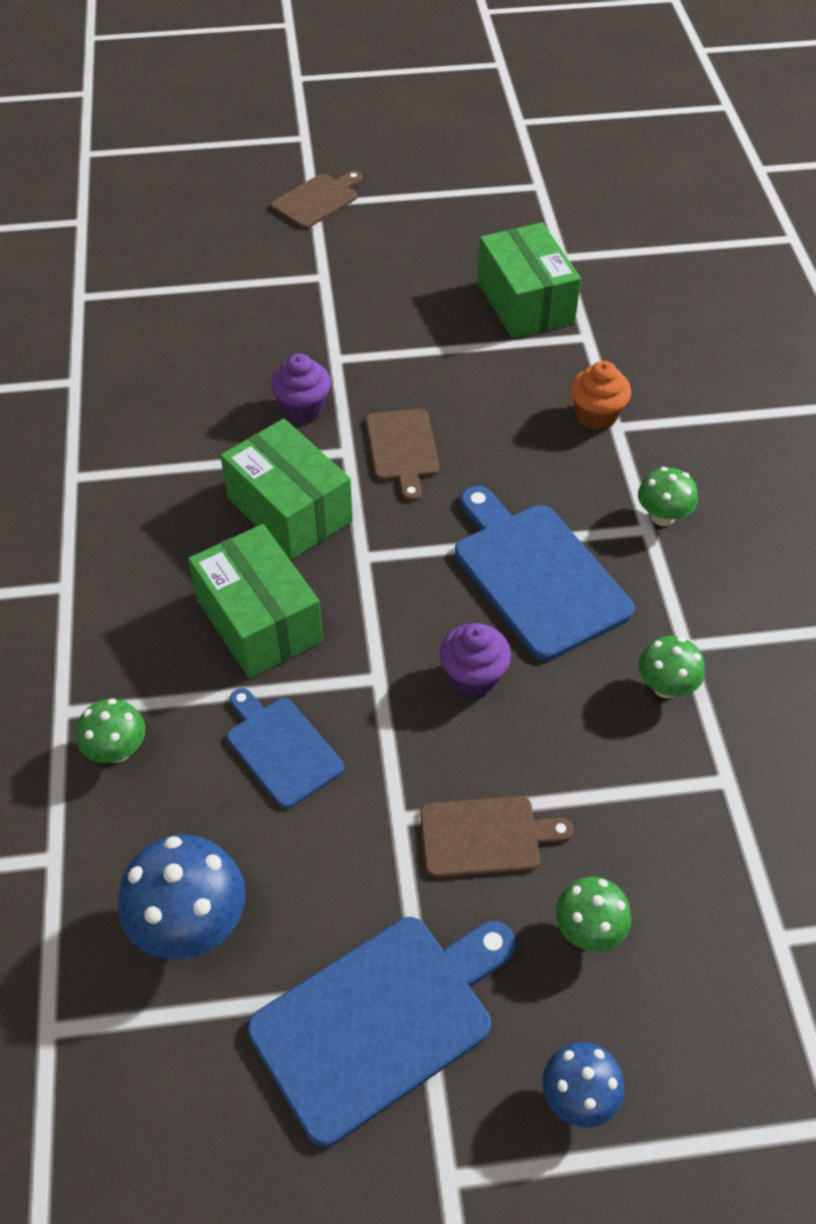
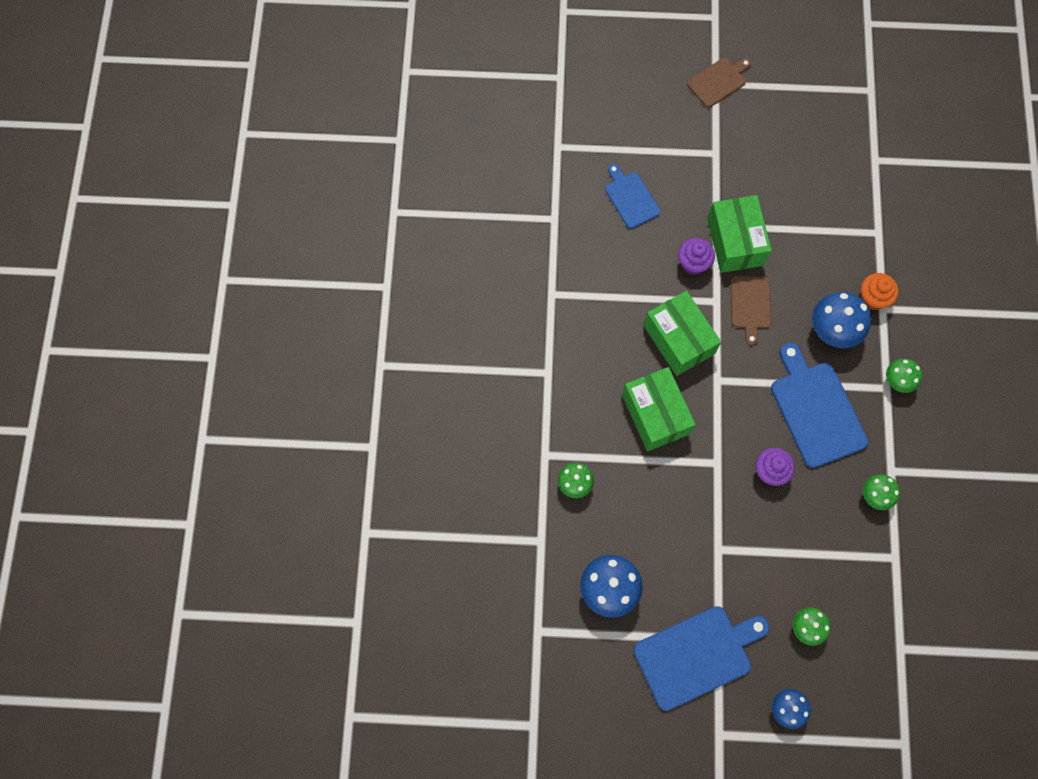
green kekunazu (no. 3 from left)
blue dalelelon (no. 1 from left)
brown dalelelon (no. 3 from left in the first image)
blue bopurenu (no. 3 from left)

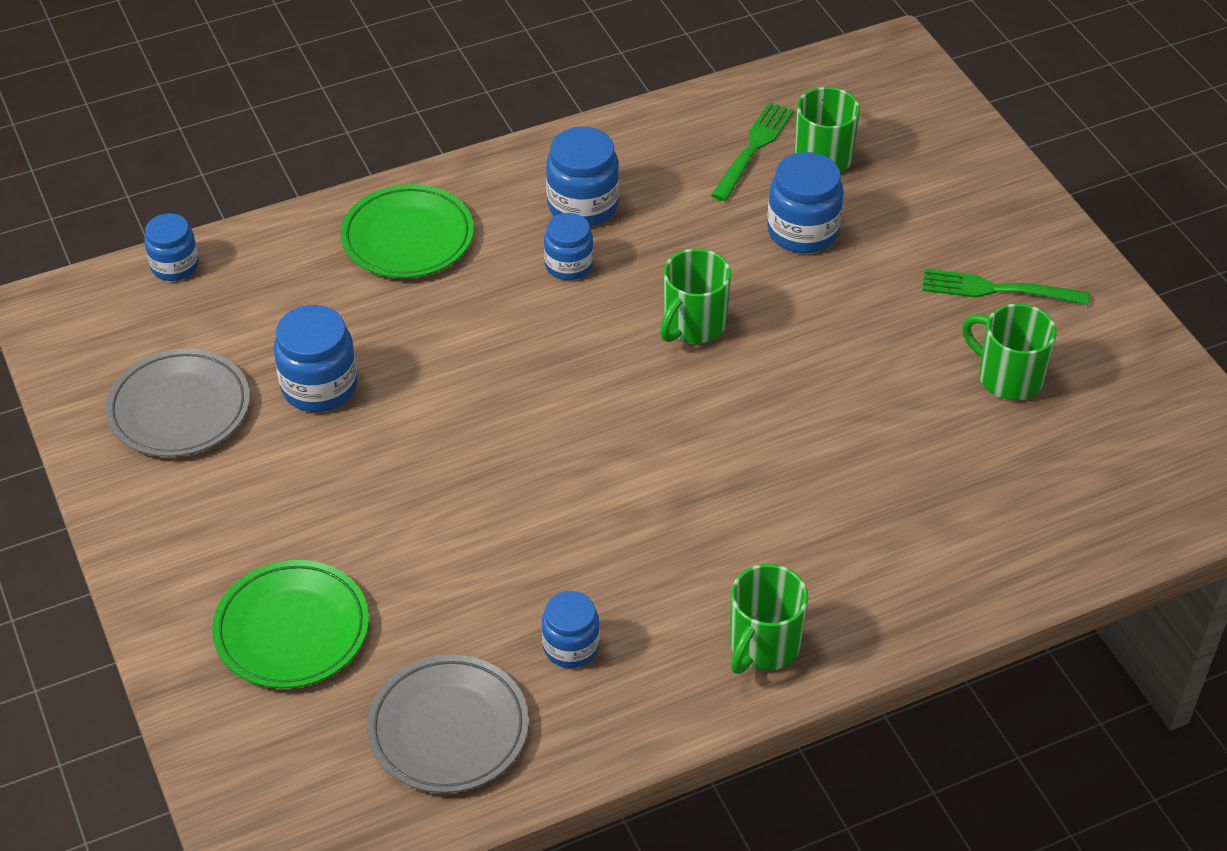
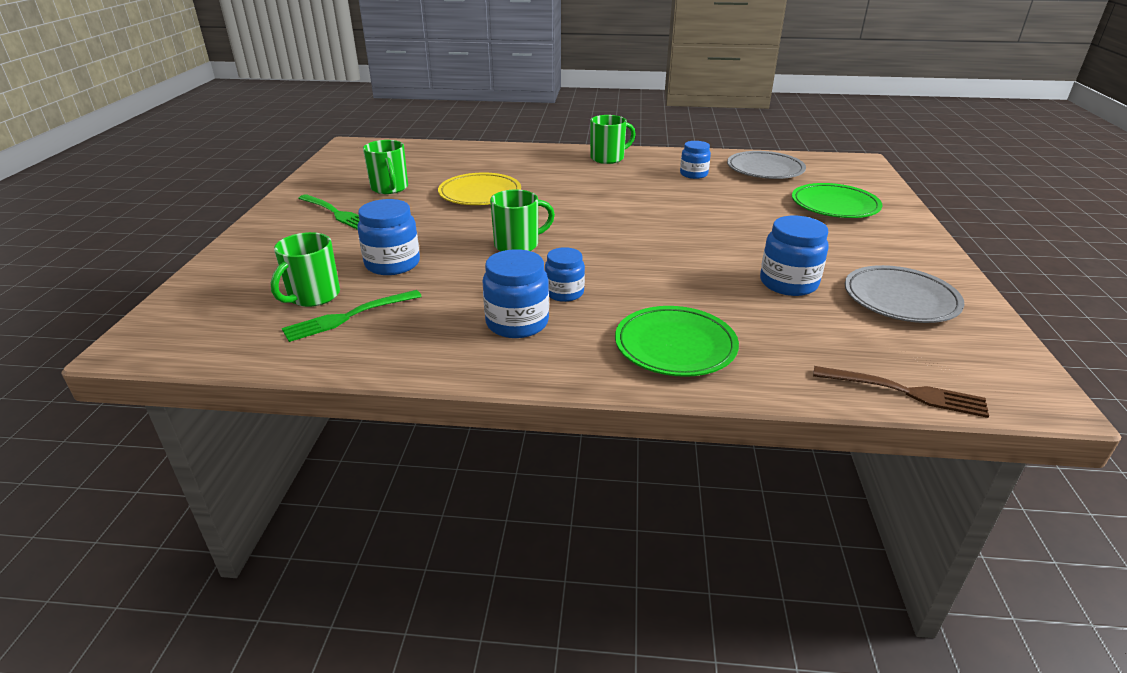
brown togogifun
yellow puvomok

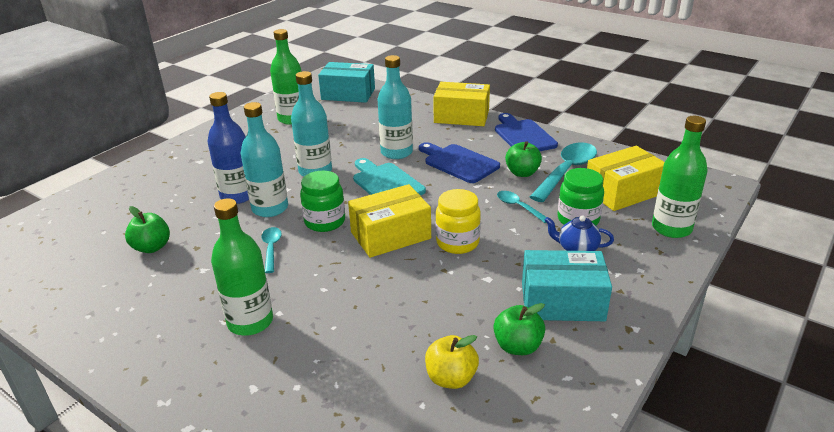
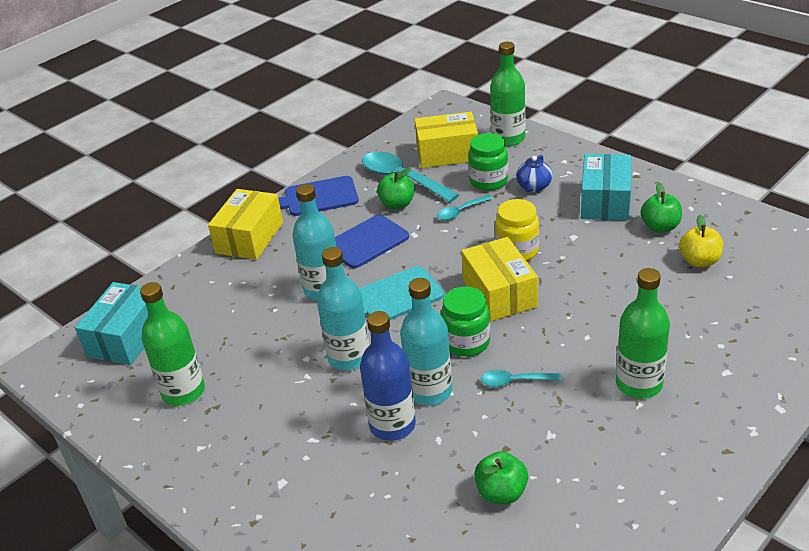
yellow kekunazu (no. 2 from left)

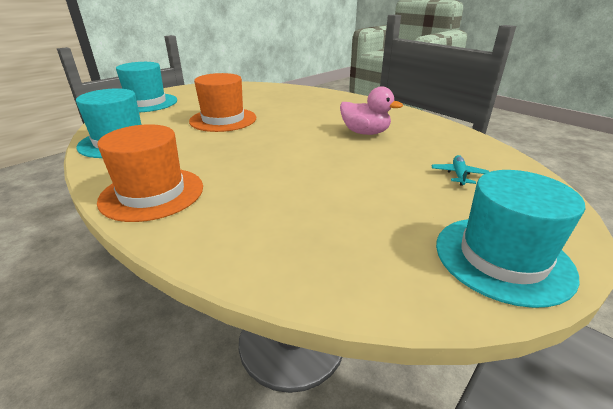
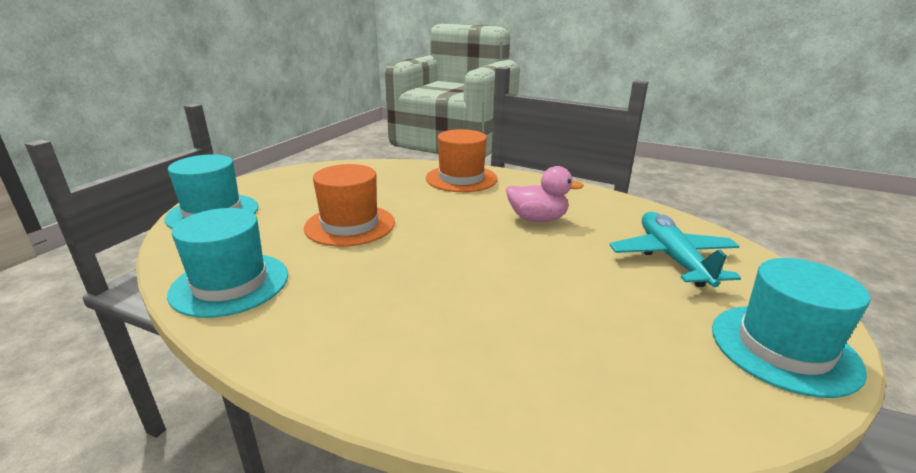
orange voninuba (no. 2 from left)
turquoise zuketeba

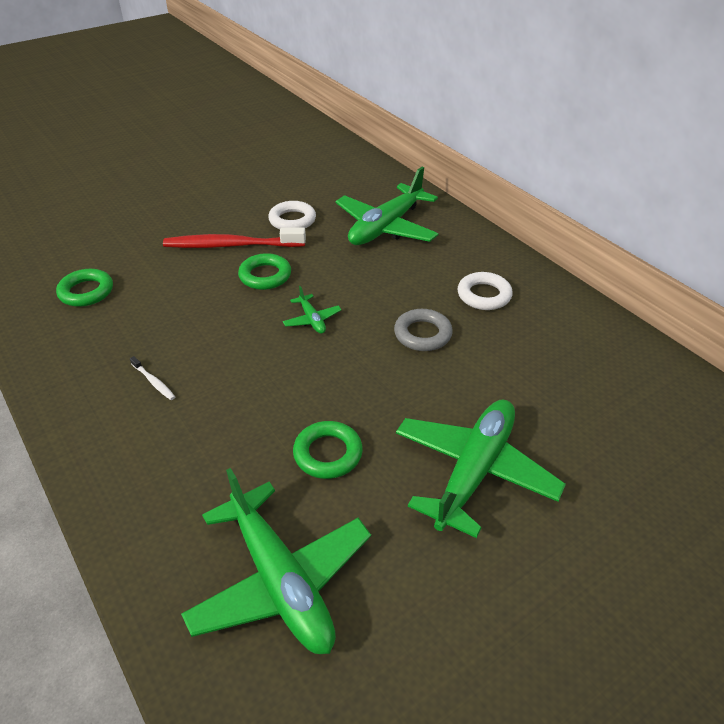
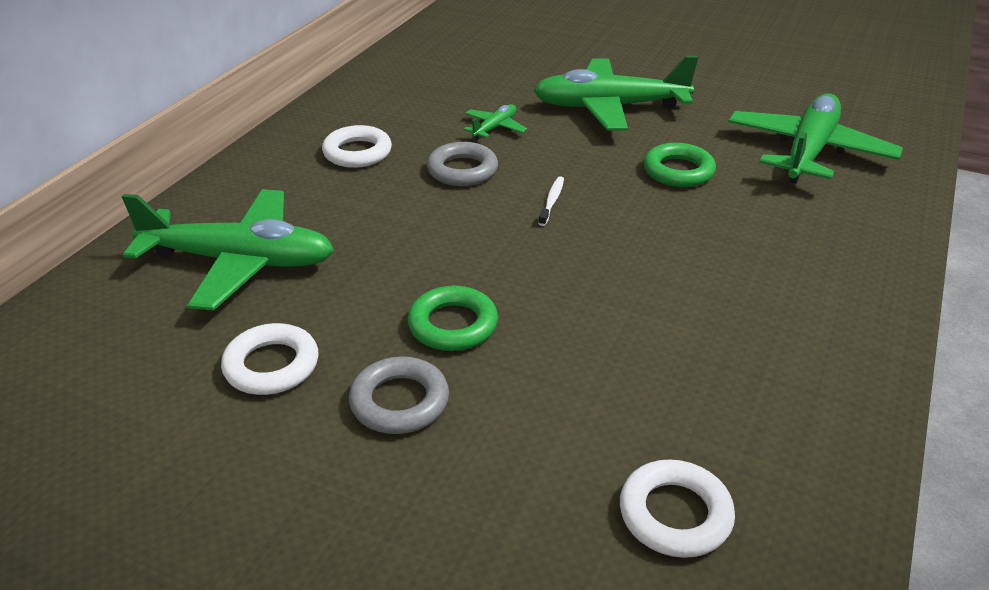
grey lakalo (no. 1 from left)
white lakalo (no. 3 from left)
green zuketeba (no. 2 from left)
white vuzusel

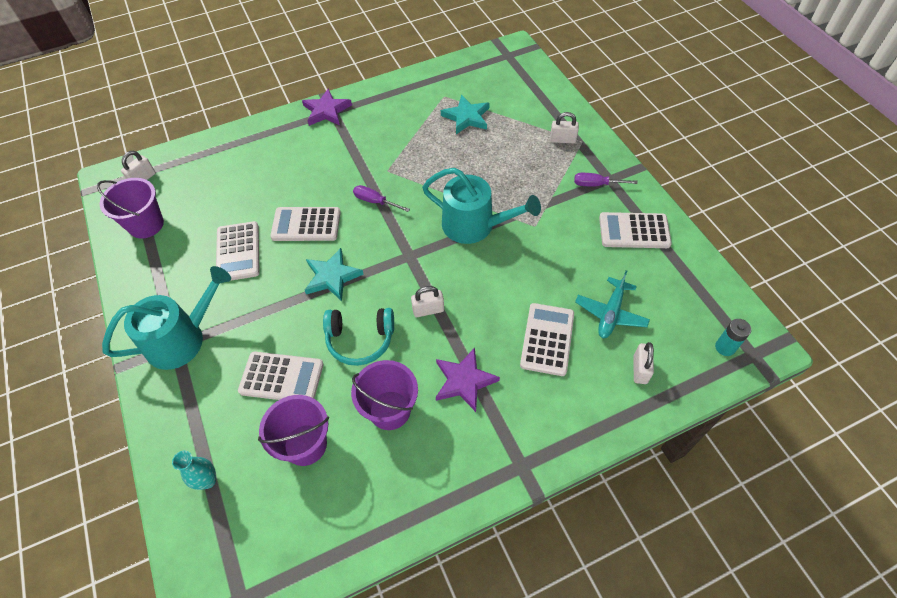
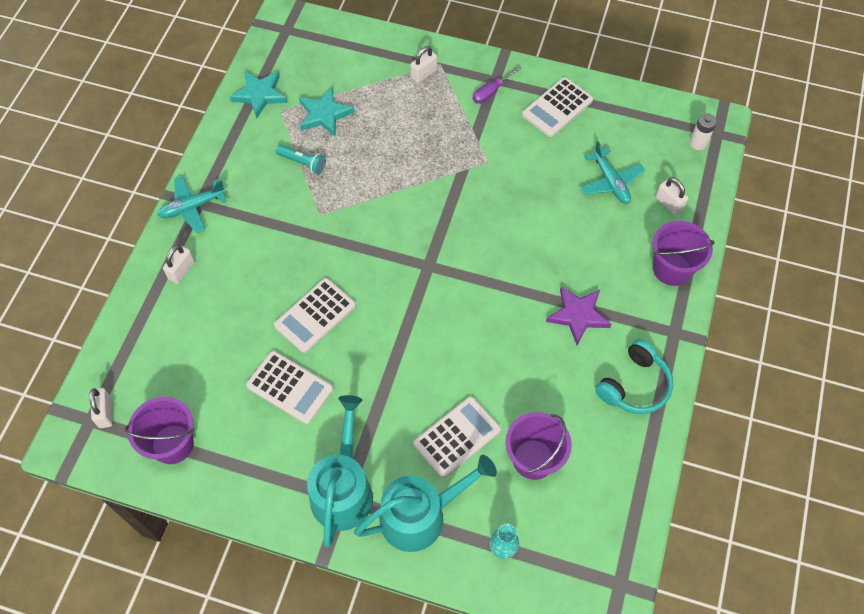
turquoise zuketeba (no. 1 from left)
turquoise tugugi (no. 2 from left)
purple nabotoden (no. 1 from left in the first image)
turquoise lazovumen (no. 1 from left)
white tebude (no. 2 from left)
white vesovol (no. 4 from left in the first image)
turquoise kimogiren
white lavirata
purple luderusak (no. 3 from left)
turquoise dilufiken

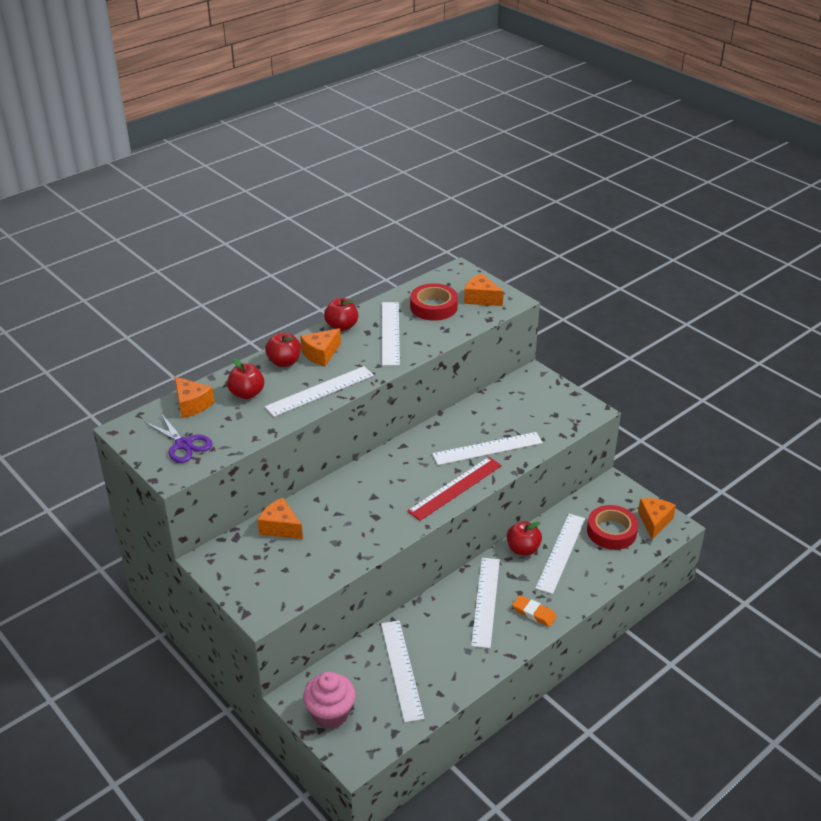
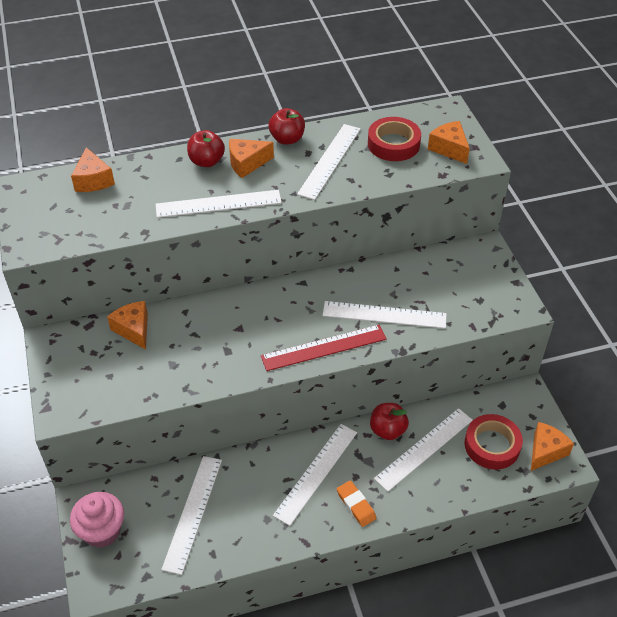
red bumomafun (no. 1 from left in the first image)
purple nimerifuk

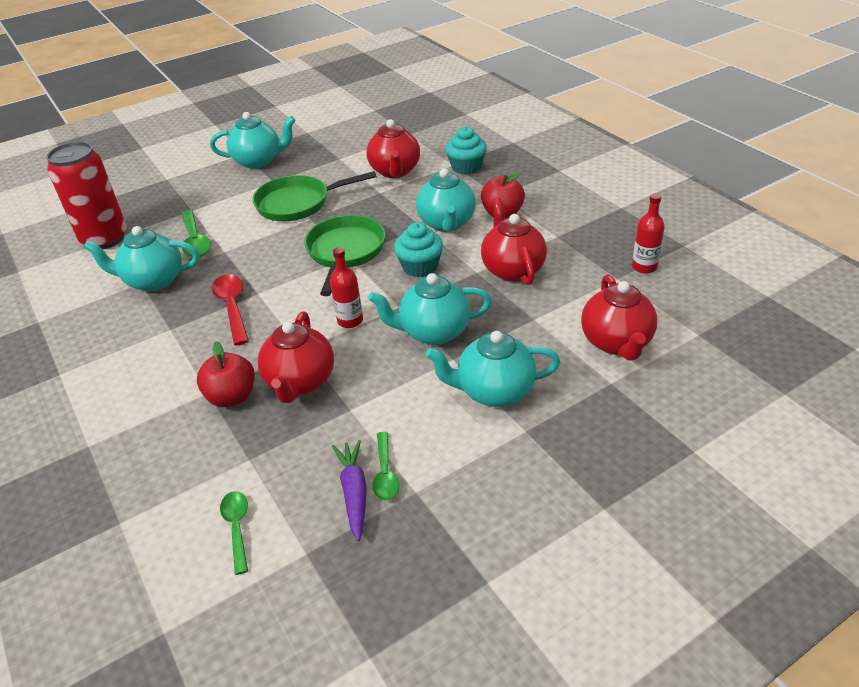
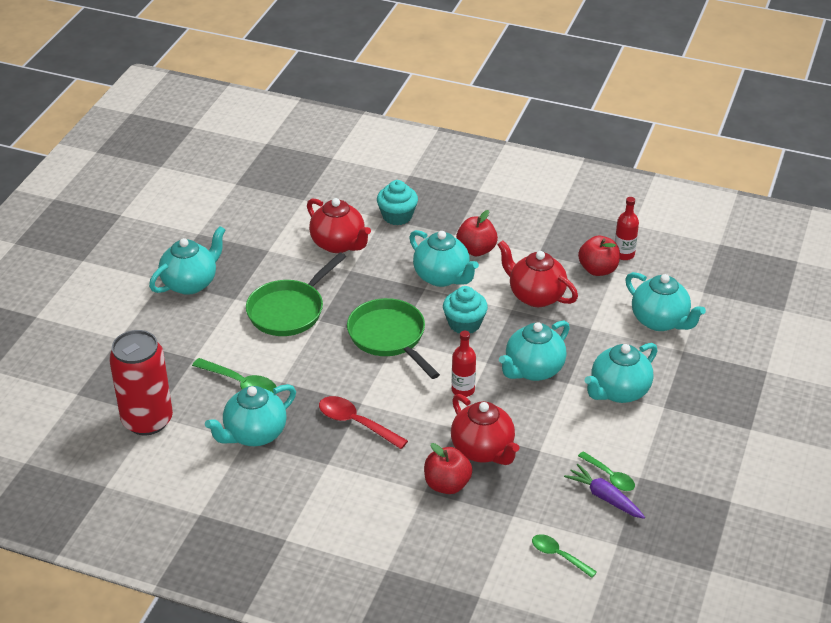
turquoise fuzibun (no. 6 from left)
red bumomafun (no. 3 from left)

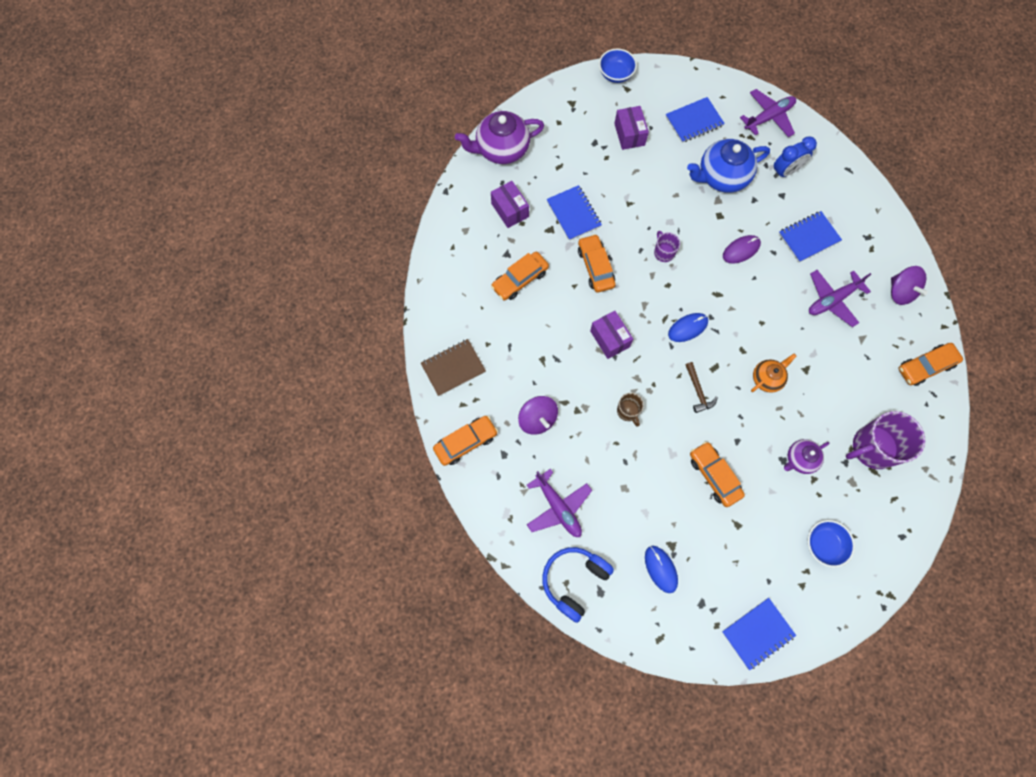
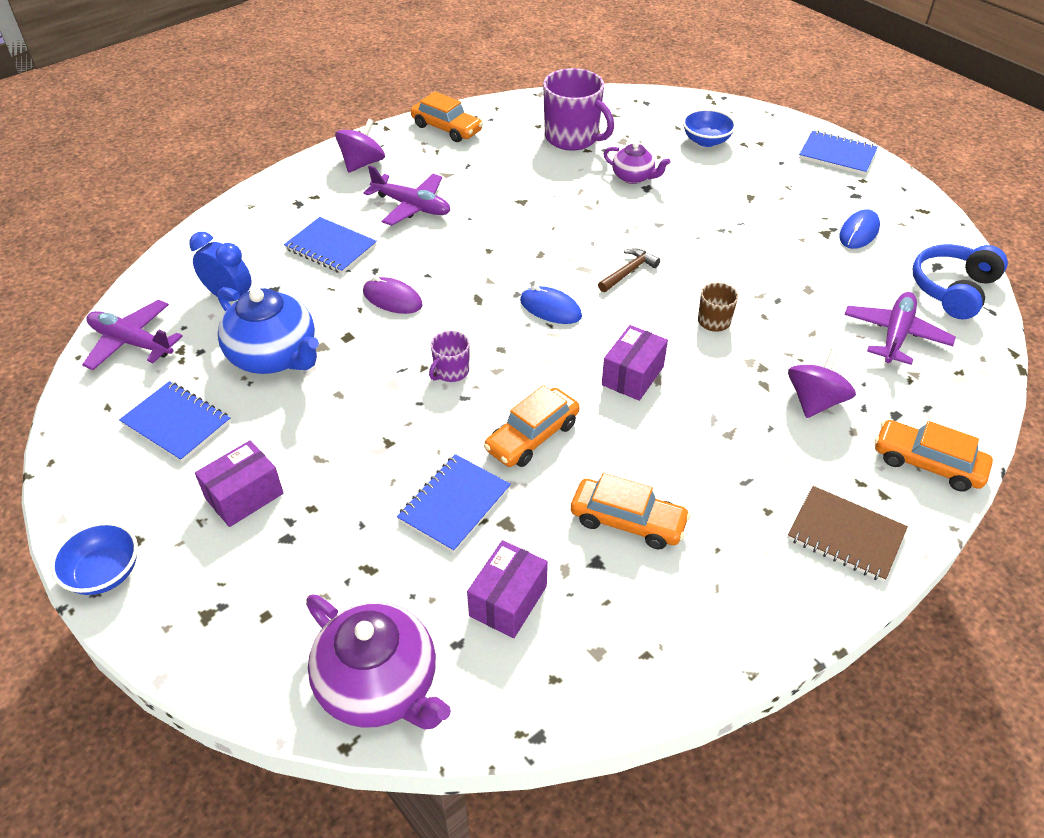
orange fuzibun
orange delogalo (no. 4 from left in the first image)
blue kimogiren

